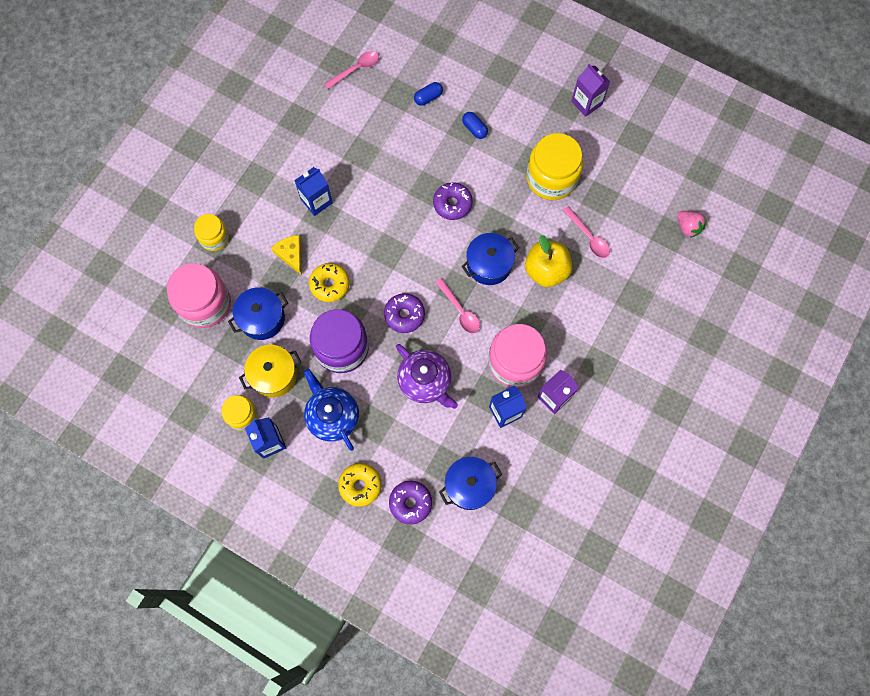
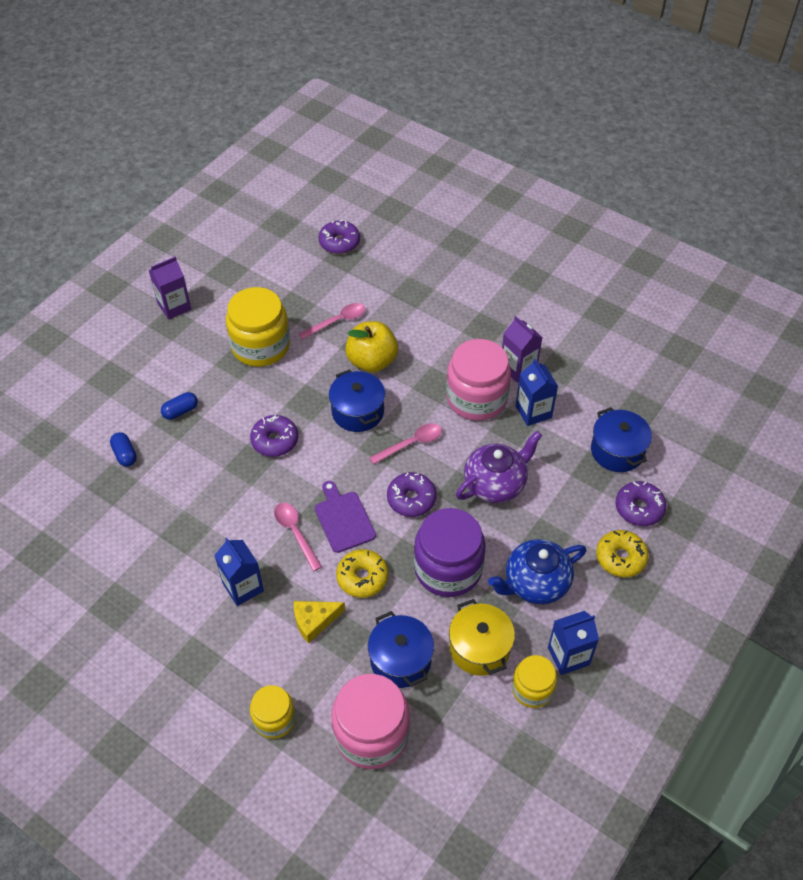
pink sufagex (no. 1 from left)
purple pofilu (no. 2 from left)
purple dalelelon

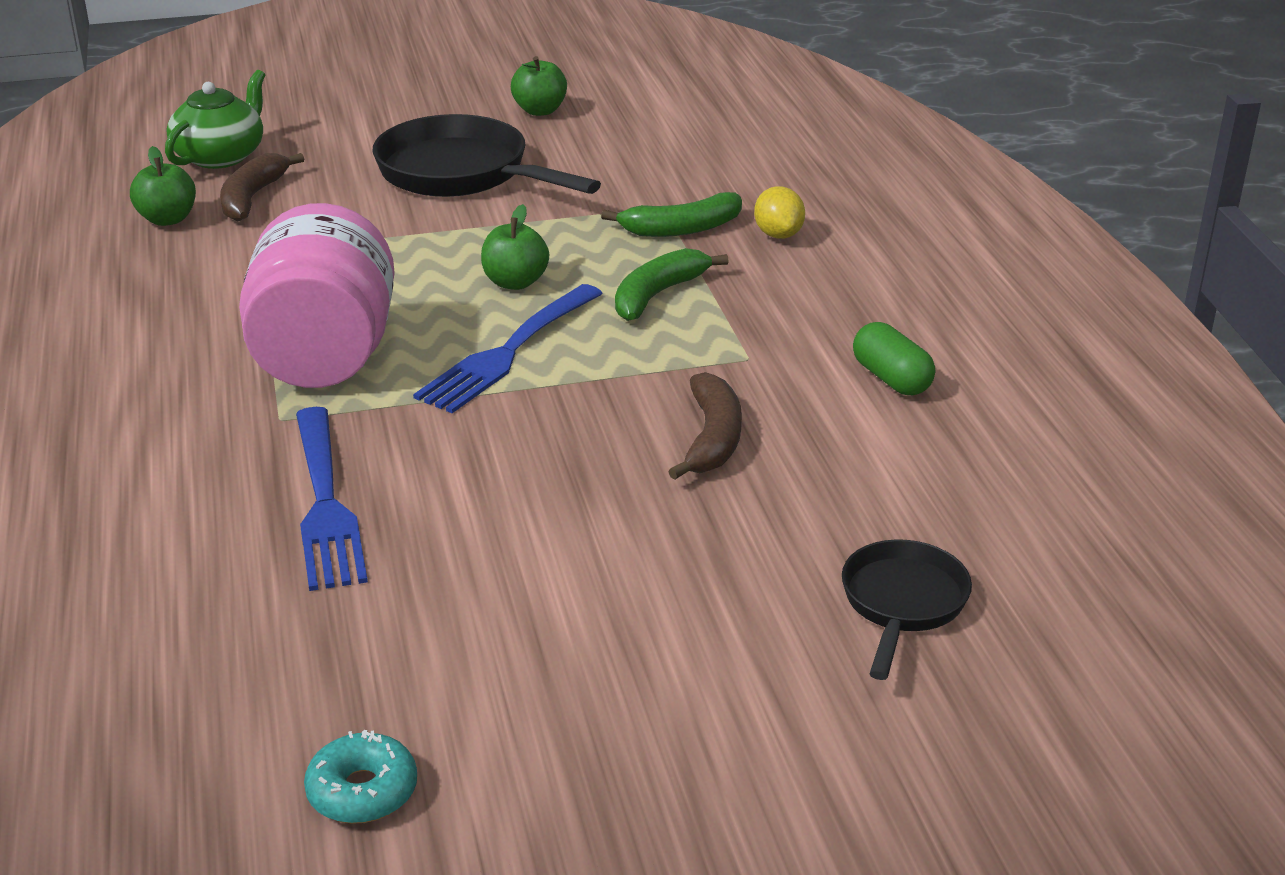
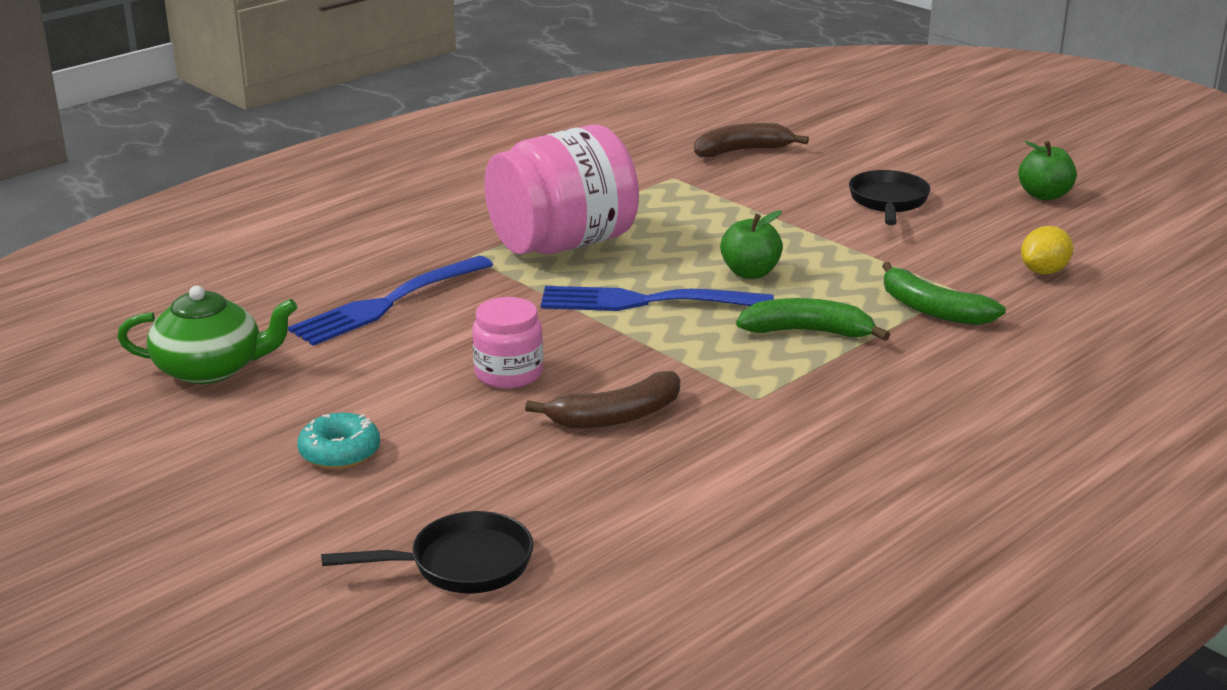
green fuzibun
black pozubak (no. 2 from left)
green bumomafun (no. 1 from left in the first image)
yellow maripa
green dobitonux
turquoise pofilu
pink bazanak (no. 1 from left)

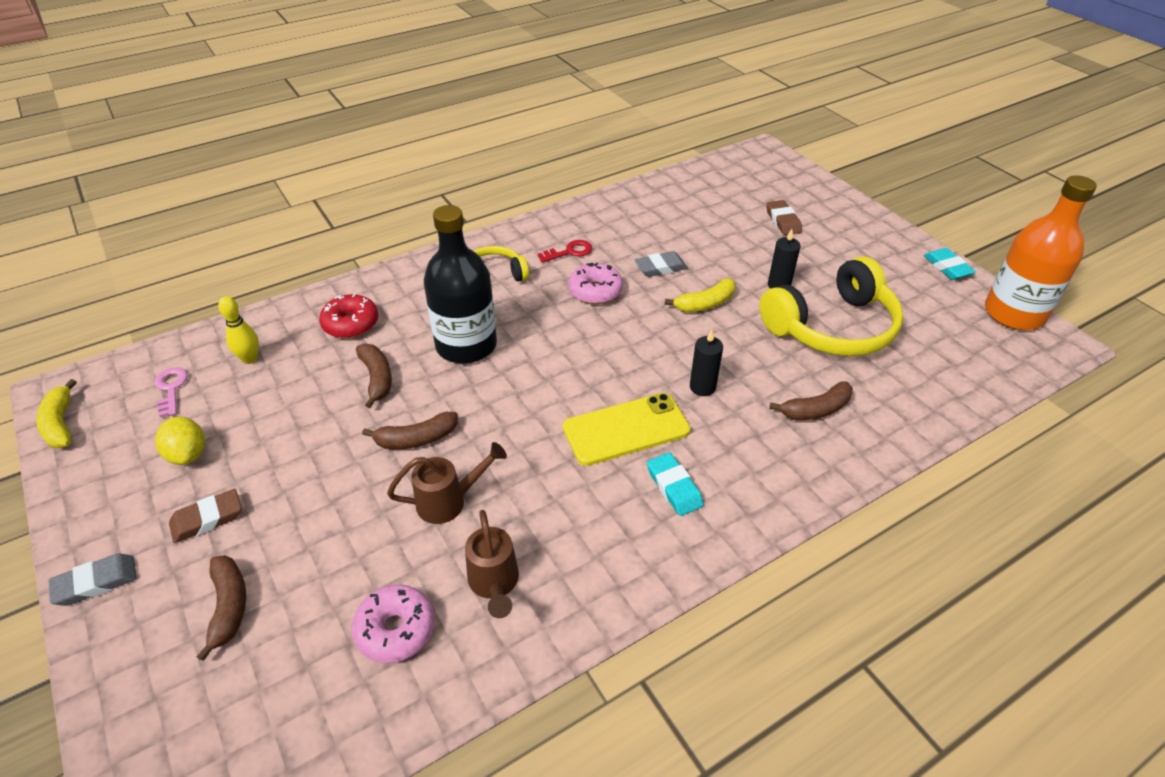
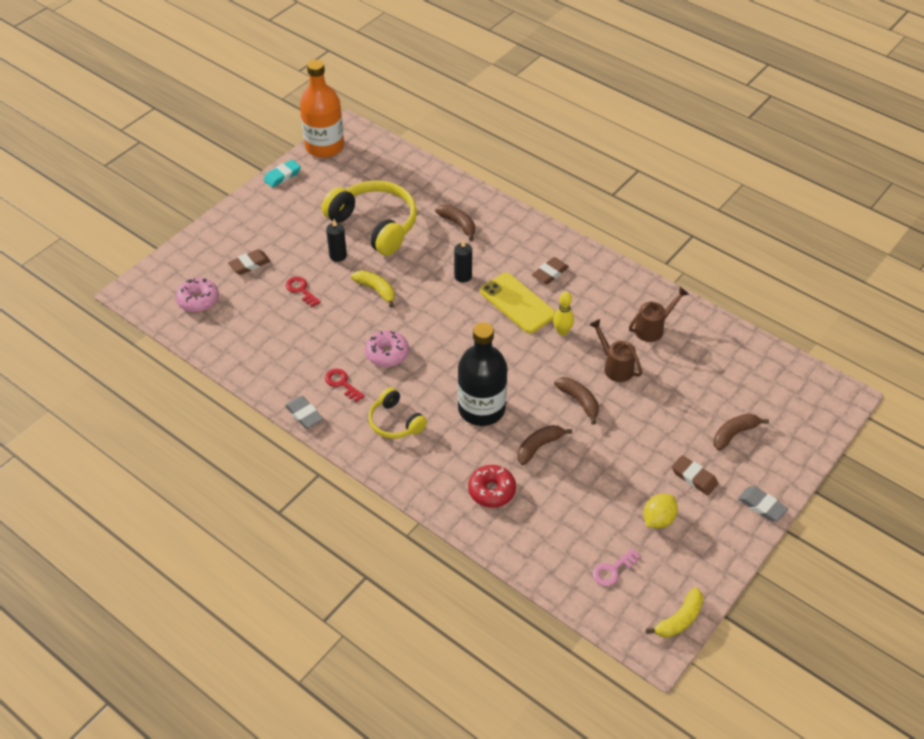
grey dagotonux (no. 1 from left)
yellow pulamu
brown dagotonux (no. 2 from left)
pink pofilu (no. 1 from left)
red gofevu (no. 1 from left)

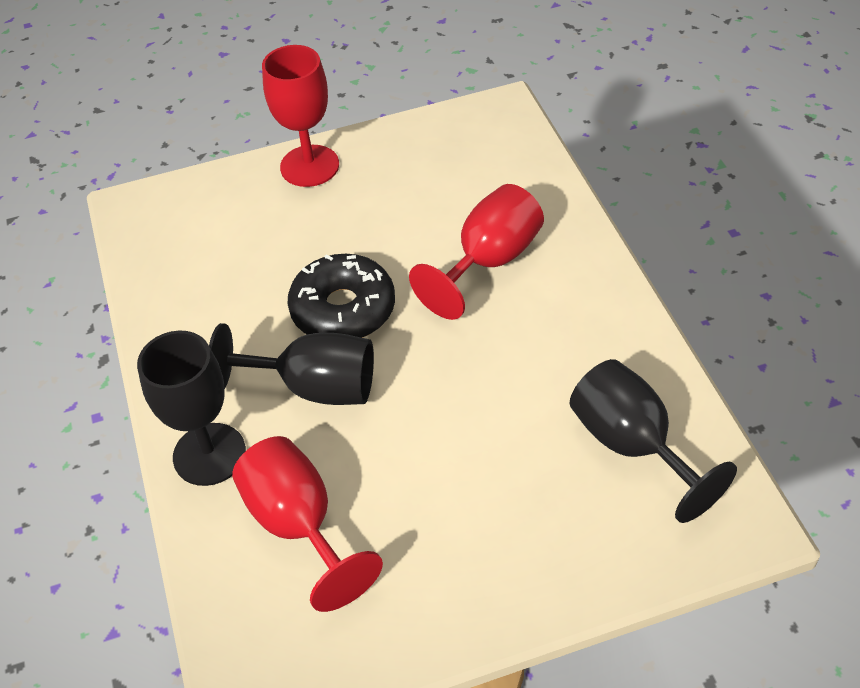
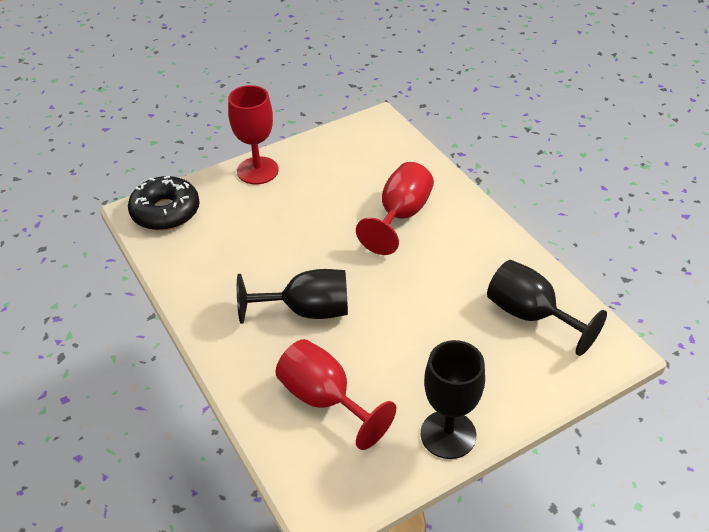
black pofilu
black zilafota (no. 2 from left)

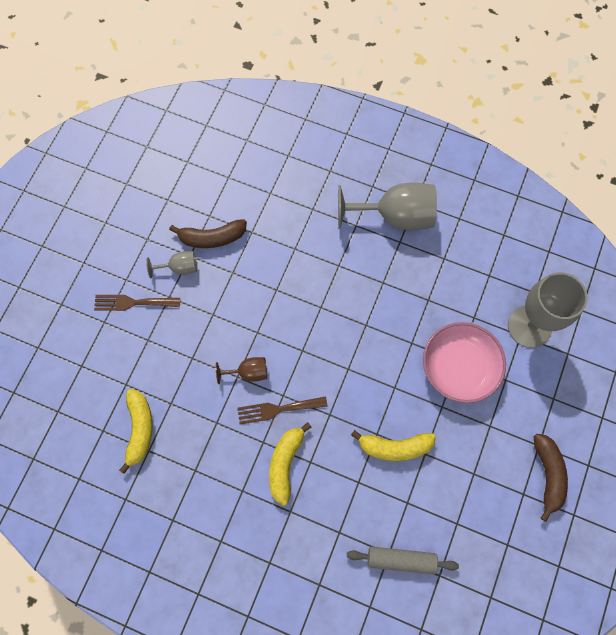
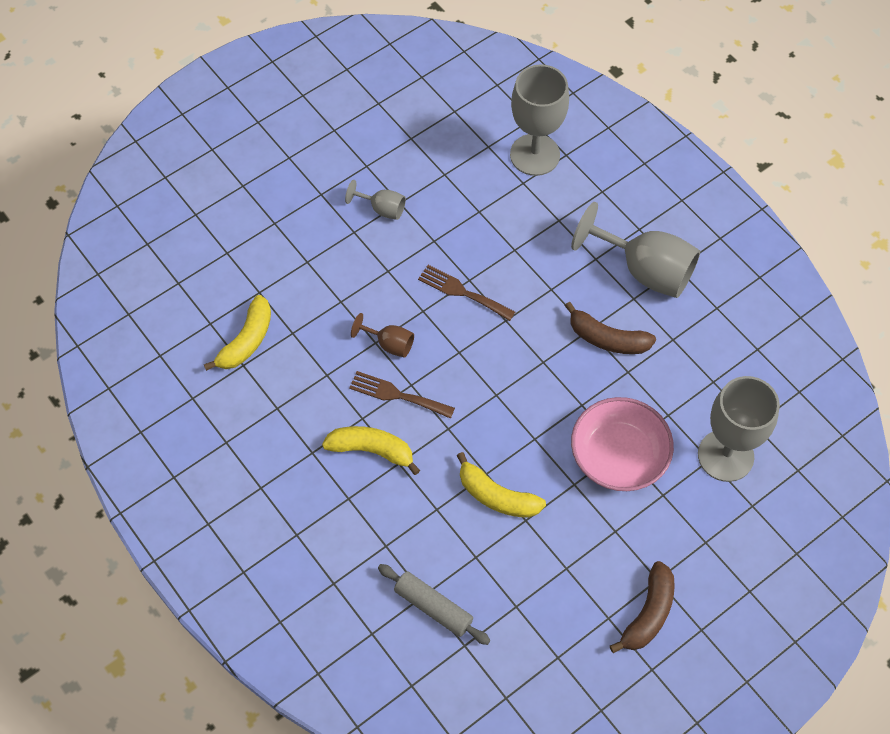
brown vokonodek (no. 1 from left)
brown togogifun (no. 2 from left)
yellow vokonodek (no. 2 from left)
grey zilafota (no. 2 from left)

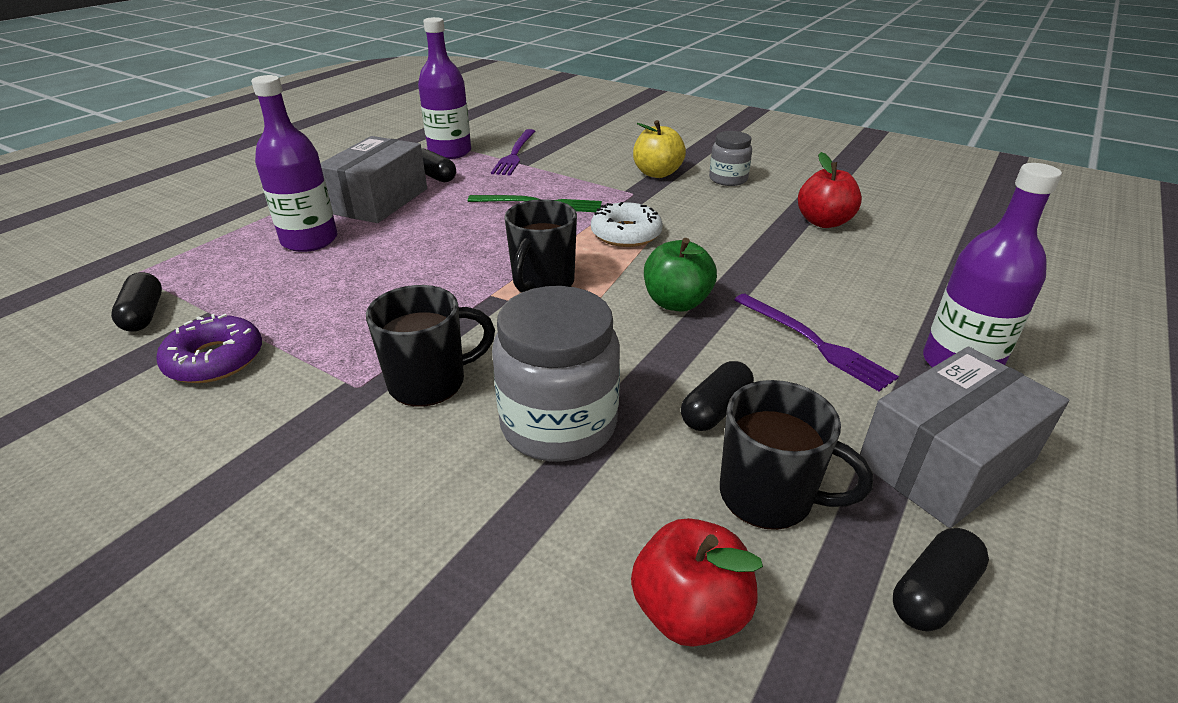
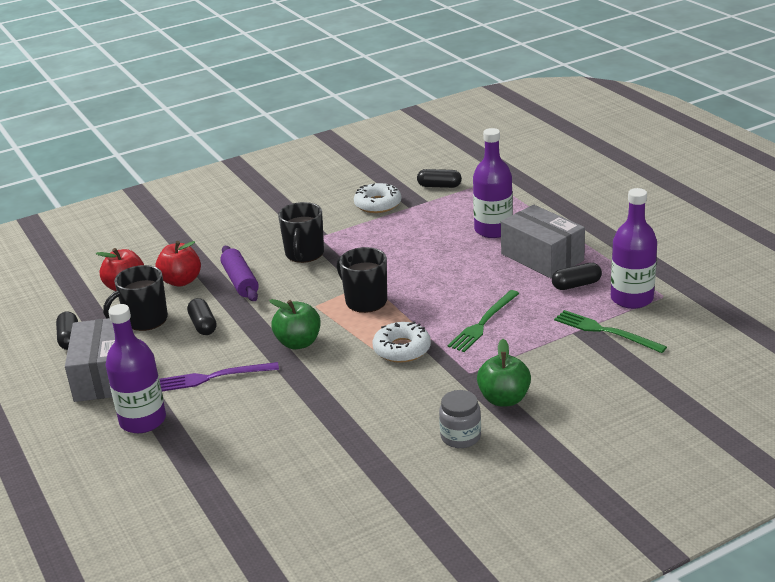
green bumomafun (no. 2 from left)
green togogifun (no. 2 from left)
red bumomafun (no. 2 from left)
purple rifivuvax
white pofilu (no. 1 from left)

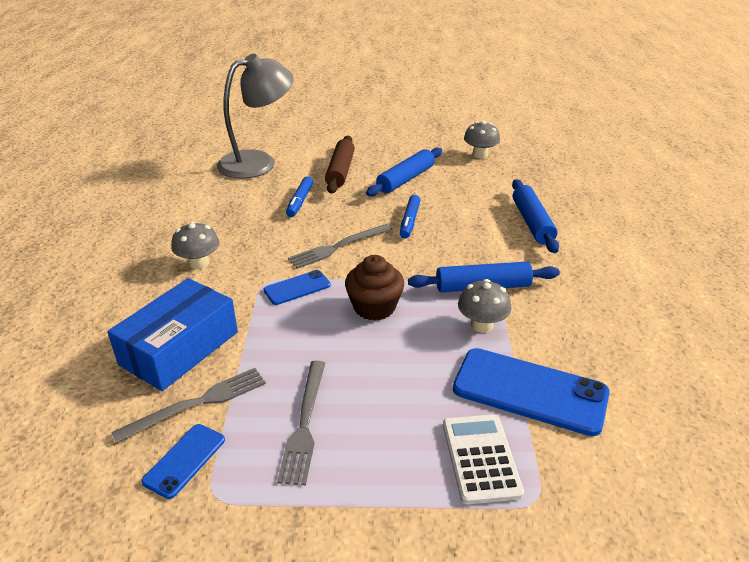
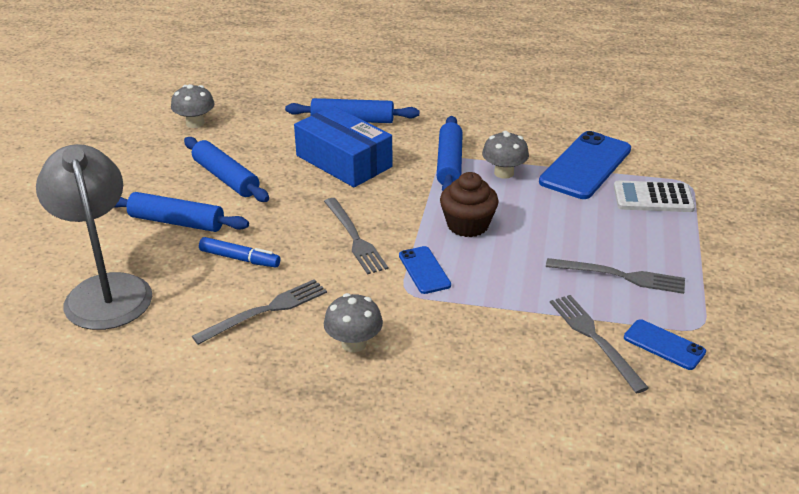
blue rifivuvax (no. 1 from left)
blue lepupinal (no. 2 from left in the first image)
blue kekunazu
grey togogifun (no. 1 from left)

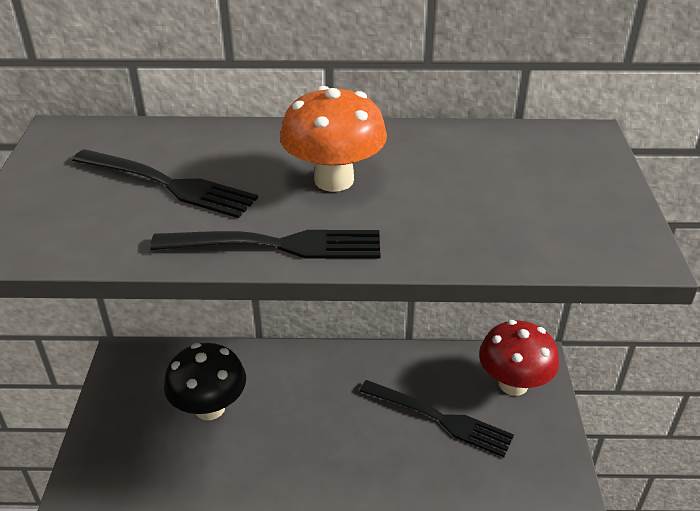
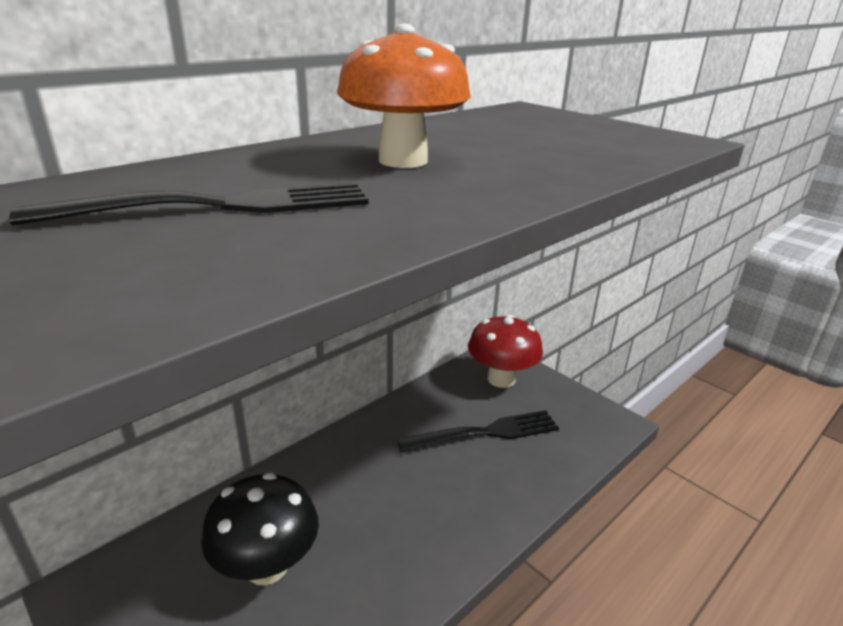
black togogifun (no. 2 from left in the first image)

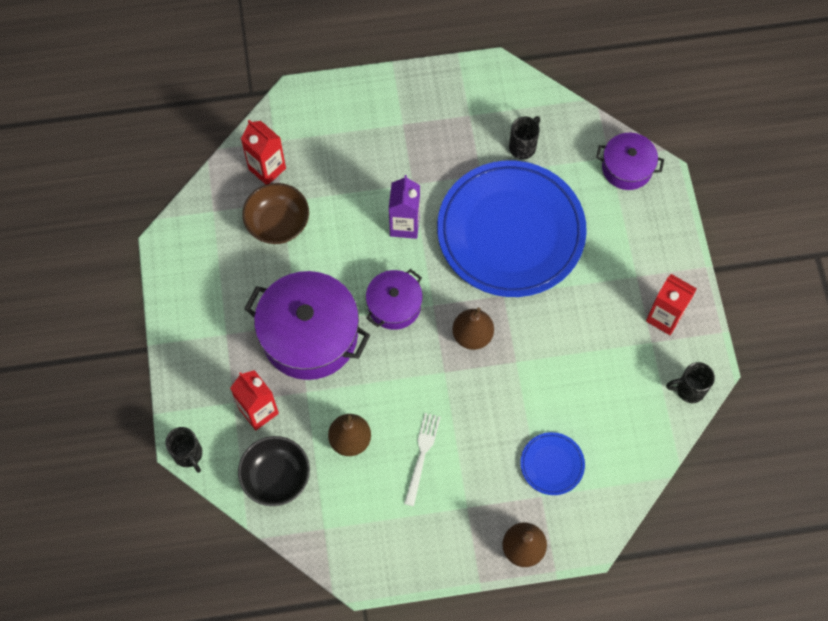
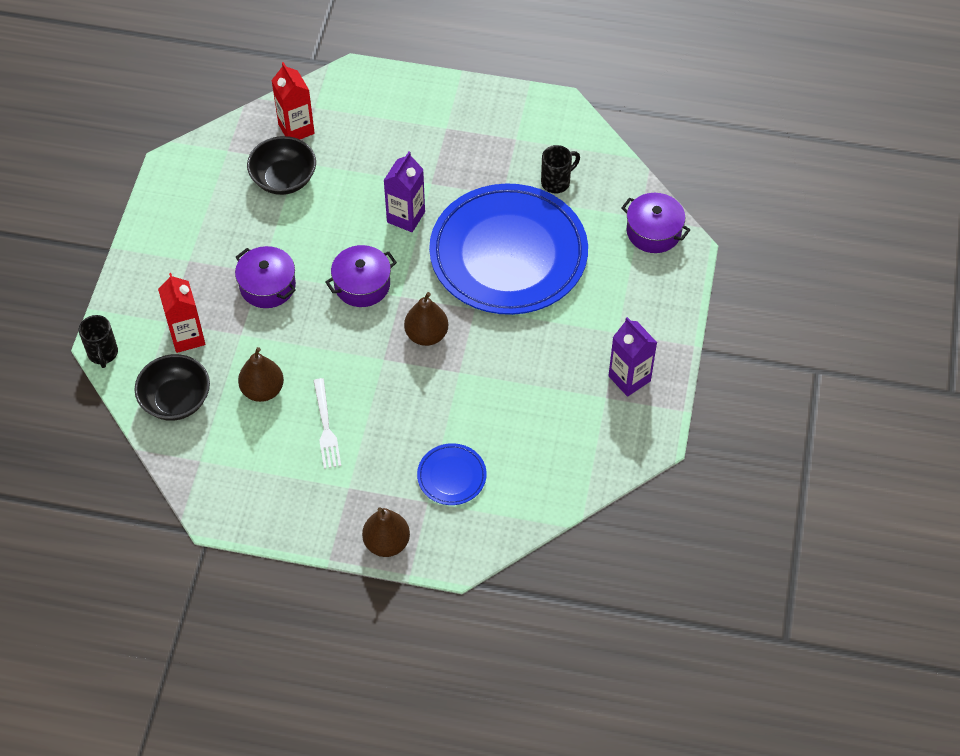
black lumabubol (no. 2 from left)
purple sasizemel (no. 1 from left)
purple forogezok (no. 2 from left)
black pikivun (no. 3 from left in the first image)
white togogifun

